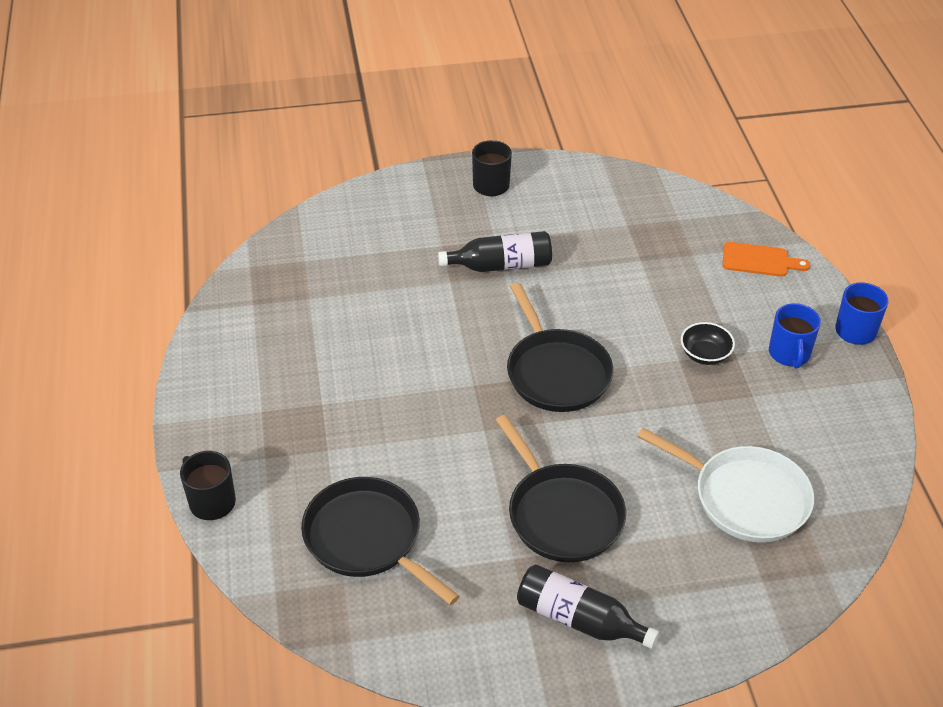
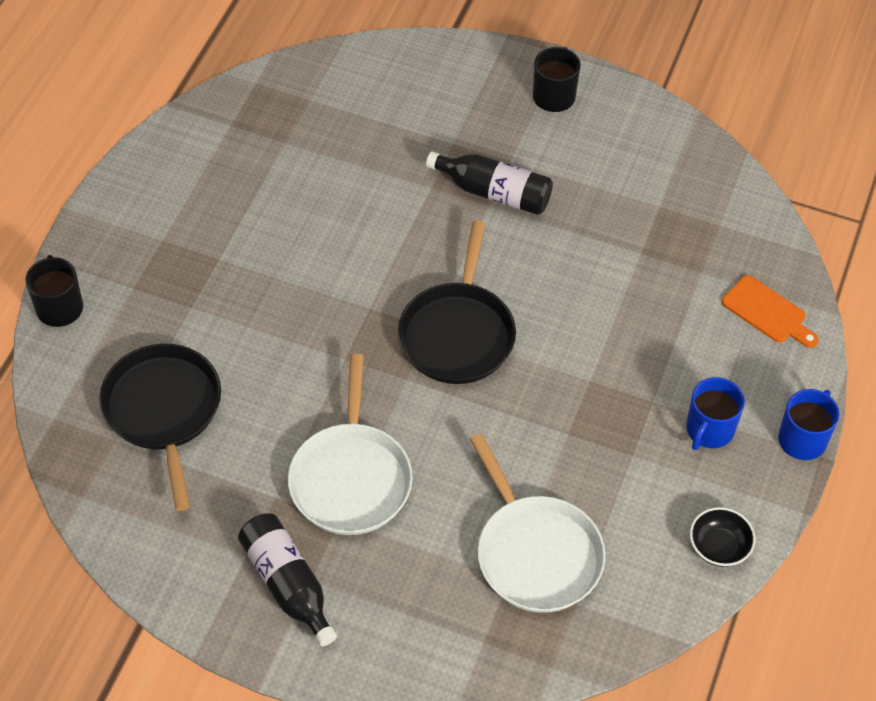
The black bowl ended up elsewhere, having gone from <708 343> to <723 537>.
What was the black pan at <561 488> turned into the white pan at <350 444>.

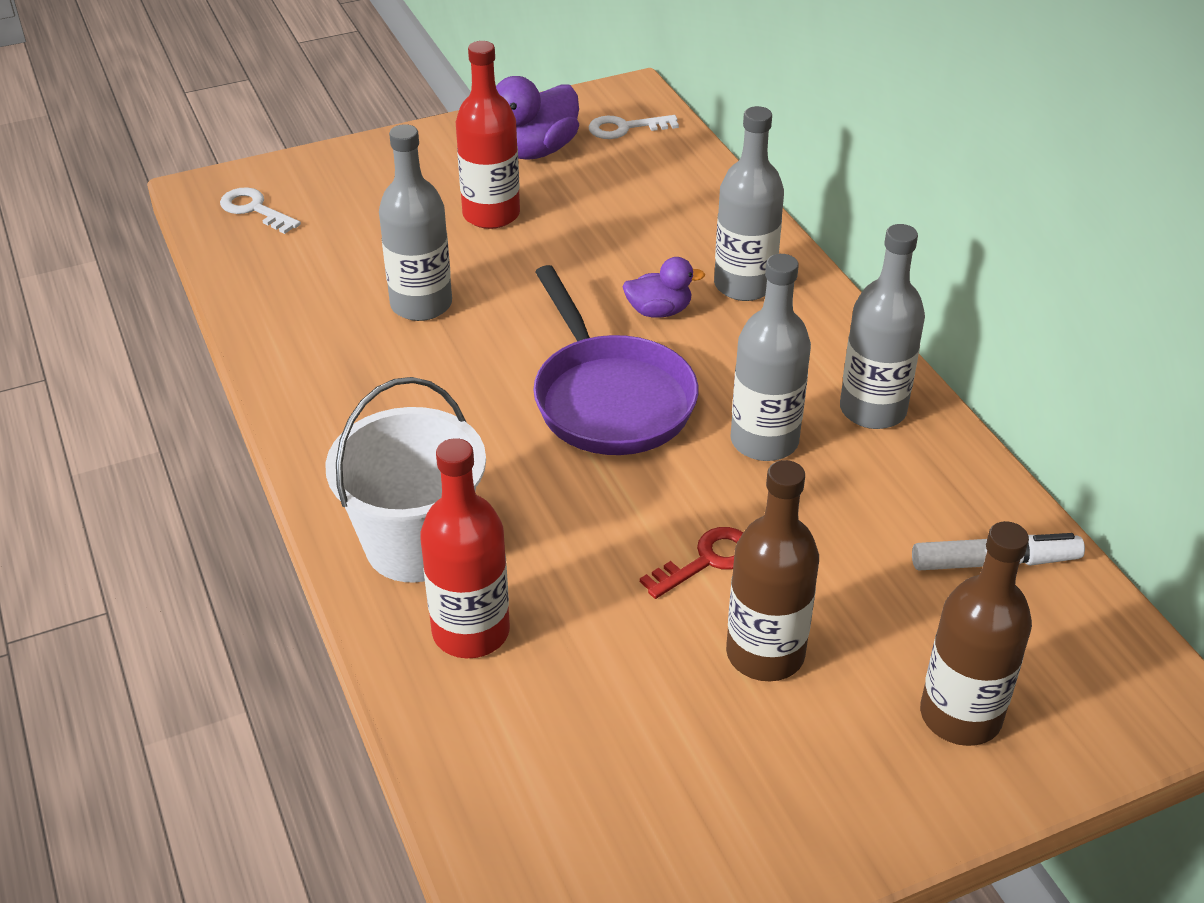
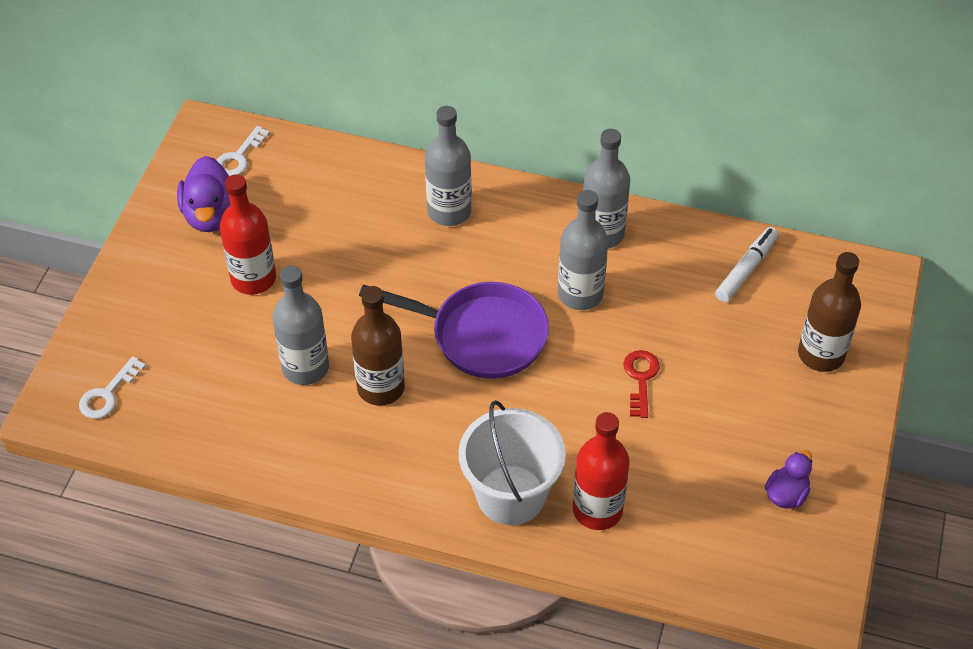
The white key at <260 210> ended up facing another way, 45 degrees counterclockwise from before.
The purple duck ended up elsewhere, having gone from <664 287> to <788 479>.
The brown bottle ended up elsewhere, having gone from <772 570> to <378 346>.

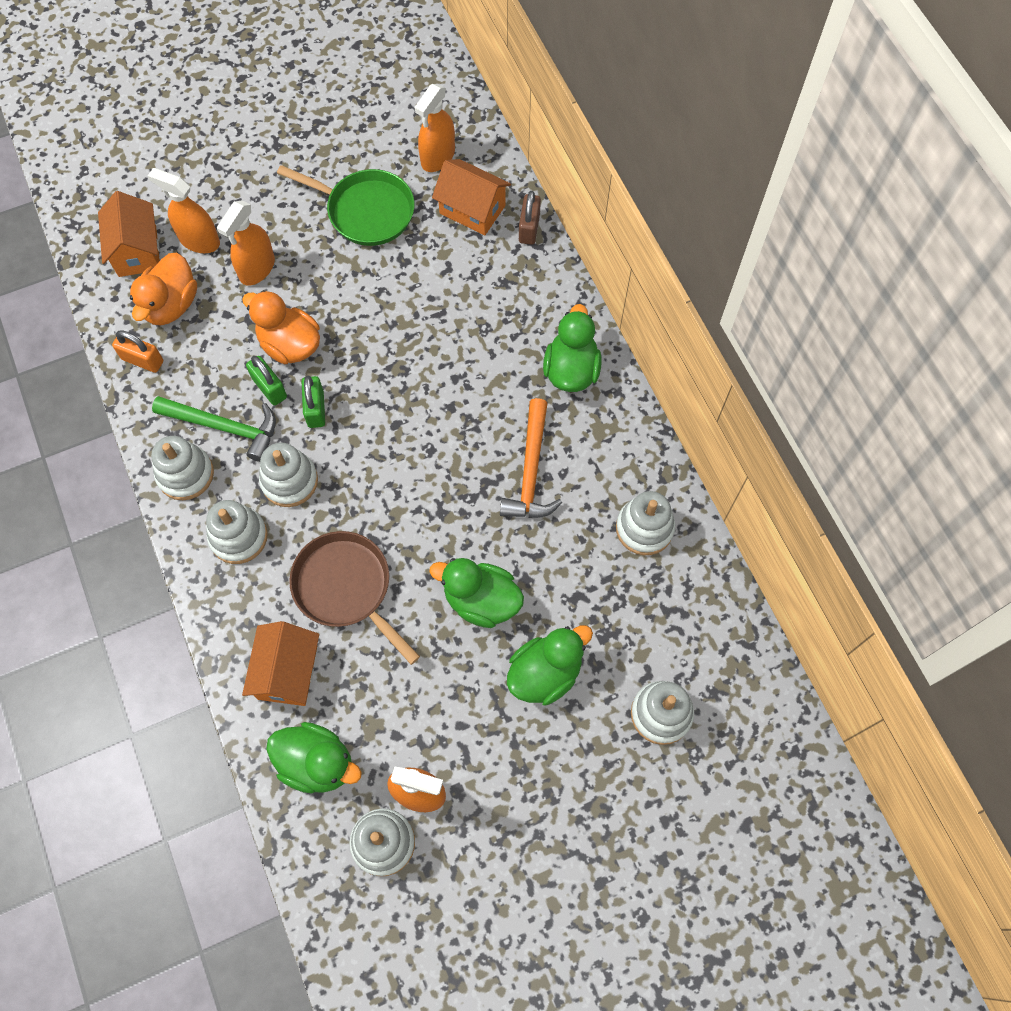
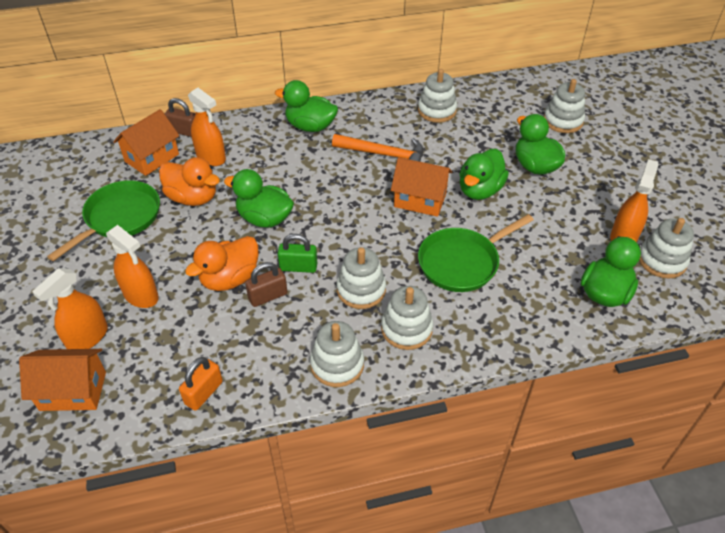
The orange spray bottle ended up elsewhere, having gone from <435 128> to <207 127>.
The orange duck ended up elsewhere, having gone from <163 289> to <189 181>.
What was the green padlock at <266 381> turned into the brown padlock at <266 284>.
The second view lost the green hammer at <214 429>.
What was the brown pan at <354 598> turned into the green pan at <476 253>.
The orange house ended up elsewhere, having gone from <280 663> to <421 187>.
The second view gained the green duck at <259 198>.

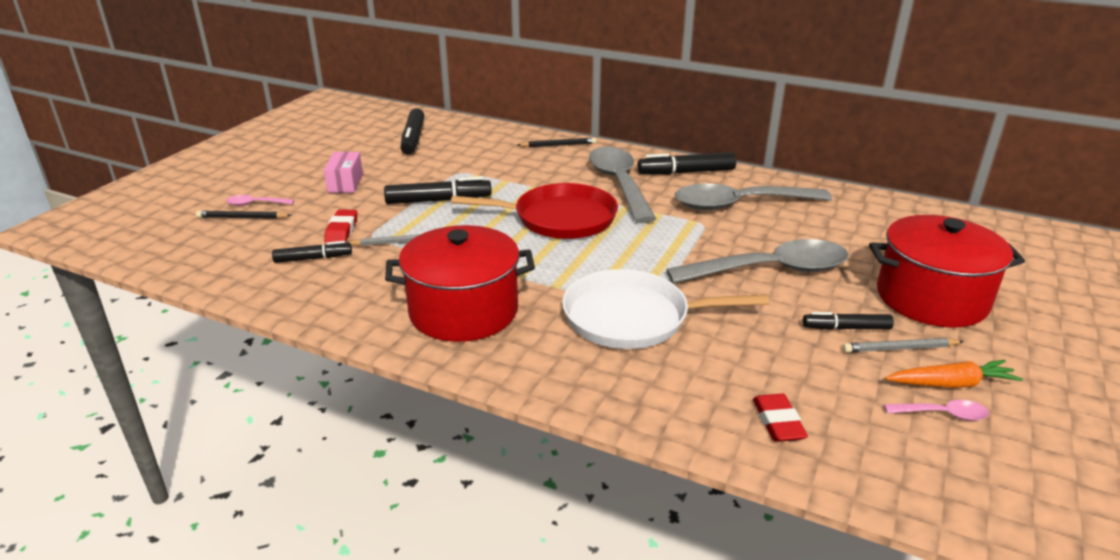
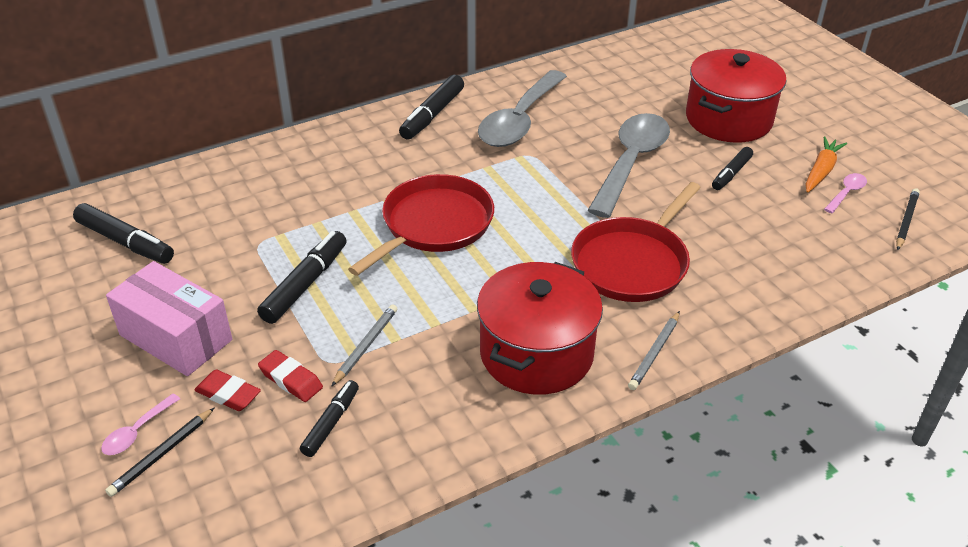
The black pencil ended up elsewhere, having gone from <557 142> to <908 219>.
The second view lost the grey spoon at <622 185>.
The size of the pink box at <343 172> changed by a factor of 1.69.
What was the white pan at <665 309> turned into the red pan at <636 242>.
The grey pencil ended up elsewhere, having gone from <903 345> to <654 350>.
The red eraser ended up elsewhere, having gone from <780 418> to <227 390>.

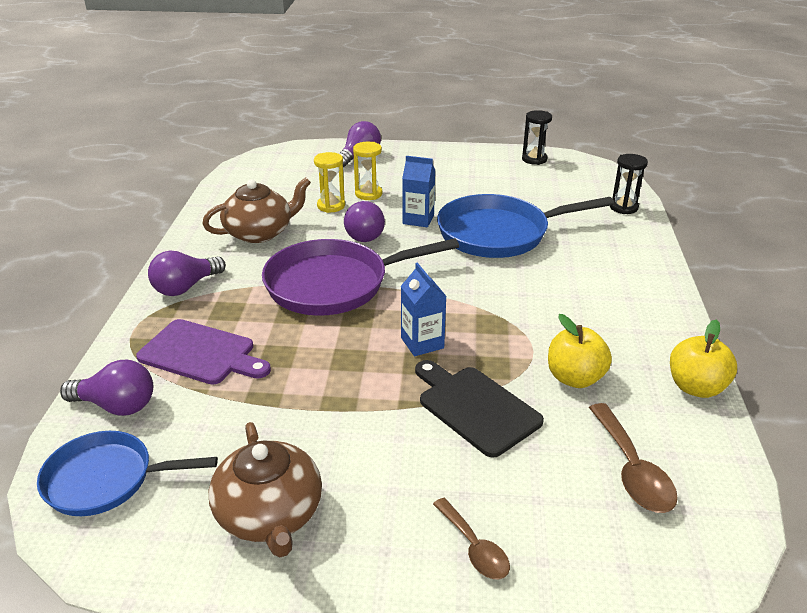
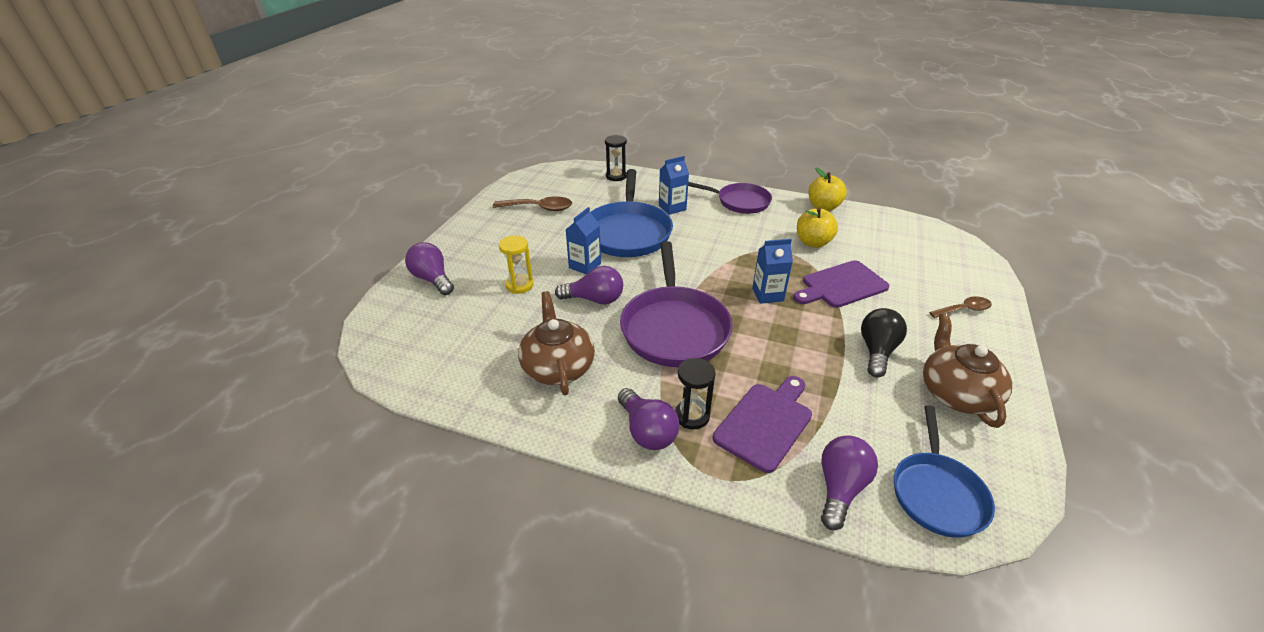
The black hourglass ended up elsewhere, having gone from <537 137> to <695 393>.
The second view lost the yellow hourglass at <329 182>.
What was the black cutting board at <479 409> turned into the purple cutting board at <841 284>.
The brown spoon ended up elsewhere, having gone from <633 458> to <532 203>.
The brown teapot at <265 489> ended up facing another way, 90 degrees counterclockwise from before.
The second view gained the blue carton at <674 185>.
The second view gained the purple pan at <730 198>.
The second view gained the black light bulb at <884 343>.

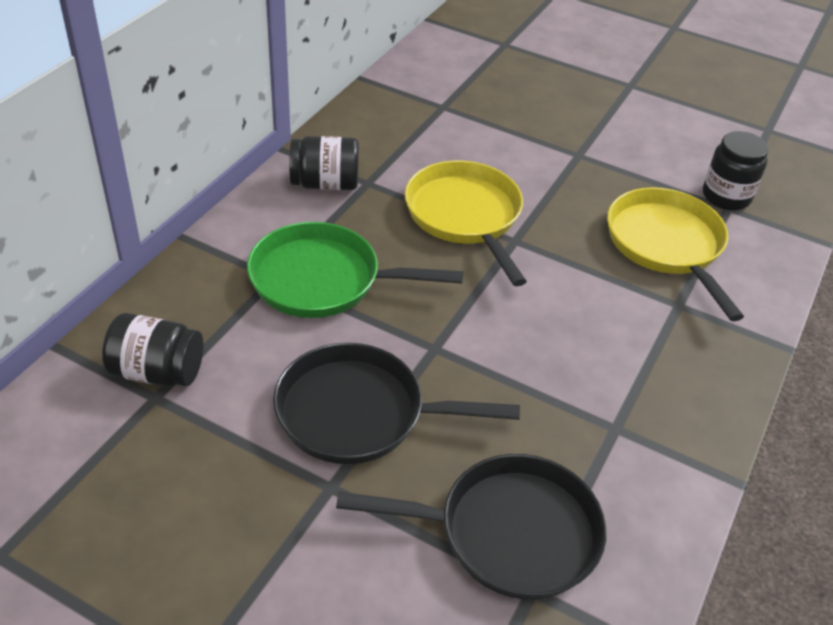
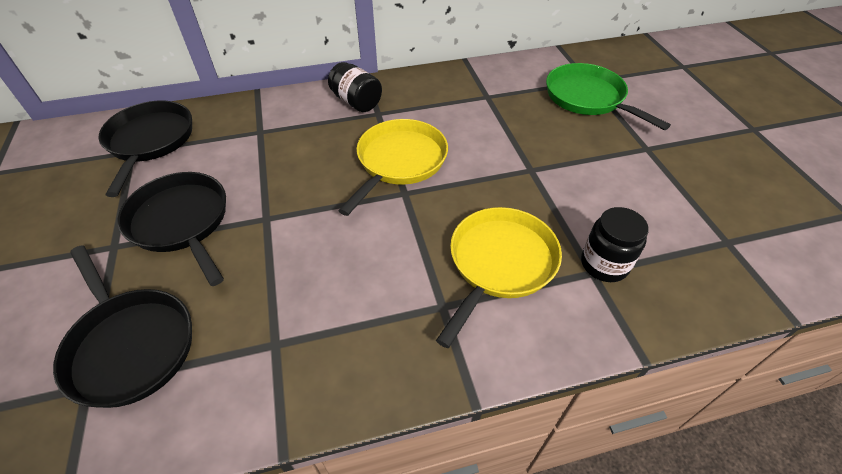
The green pan ended up elsewhere, having gone from <355 270> to <608 96>.
Where the black jar stood at <152 350>, the black pan came to stand at <145 149>.

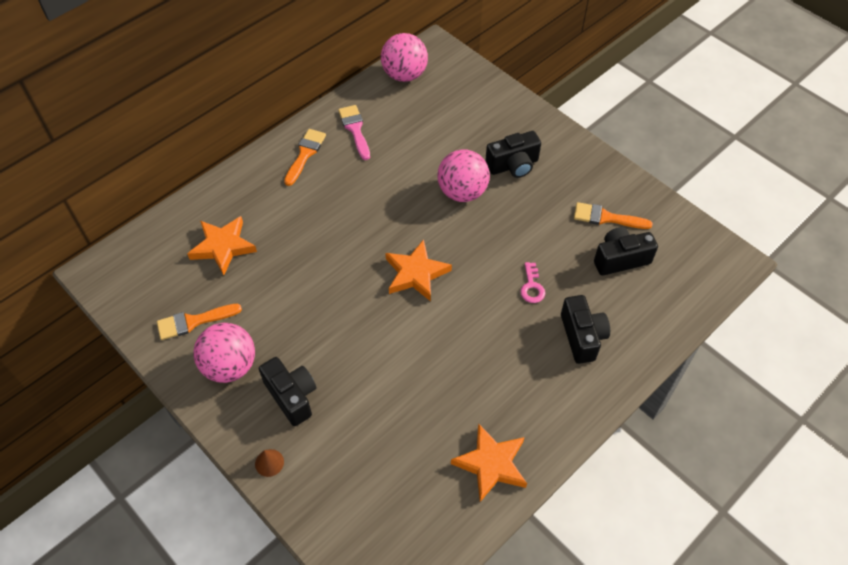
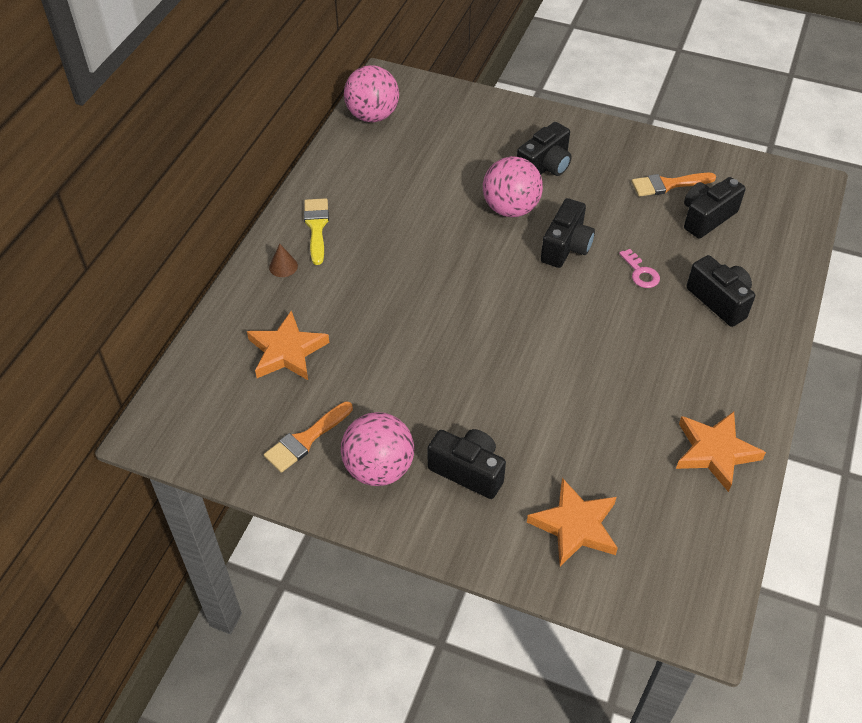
The second view lost the pink brush at <354 132>.
What was the orange brush at <305 157> turned into the yellow brush at <316 231>.
The orange star ended up elsewhere, having gone from <418 270> to <572 522>.
The brown cone ended up elsewhere, having gone from <269 463> to <283 260>.
The second view gained the black camera at <568 233>.

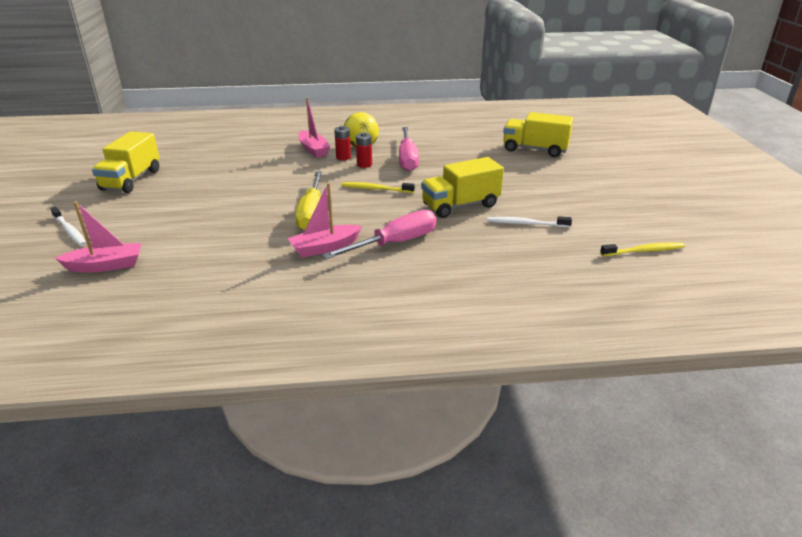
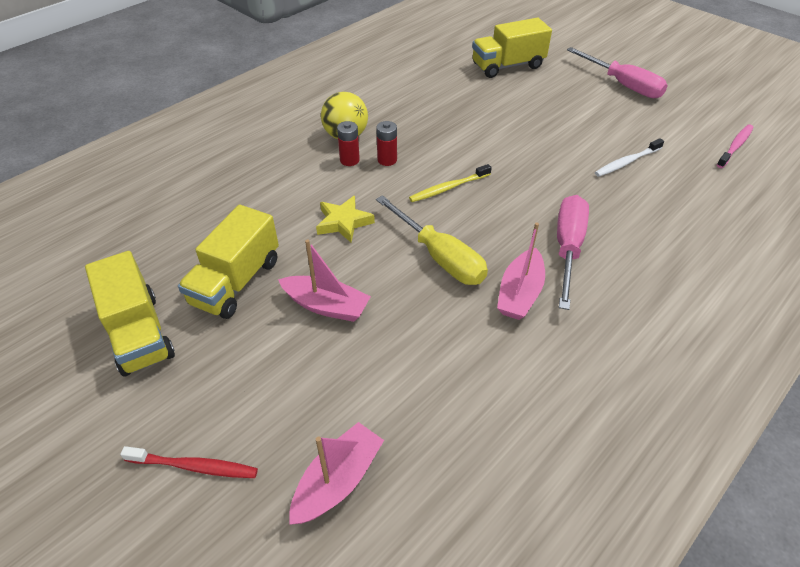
The pink boat ended up elsewhere, having gone from <314 127> to <324 280>.
The pink screwdriver ended up elsewhere, having gone from <409 149> to <617 72>.
The yellow truck ended up elsewhere, having gone from <462 187> to <228 262>.
What was the white toothbrush at <68 226> turned into the red toothbrush at <189 462>.
What was the yellow toothbrush at <642 249> turned into the pink toothbrush at <735 146>.
The second view gained the yellow star at <345 219>.

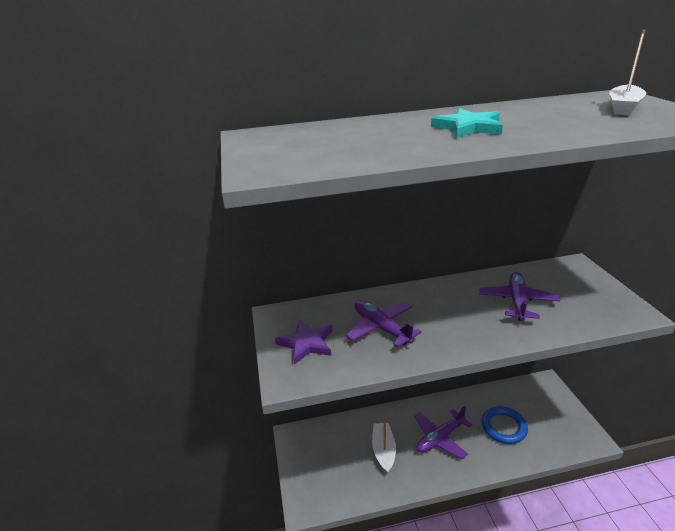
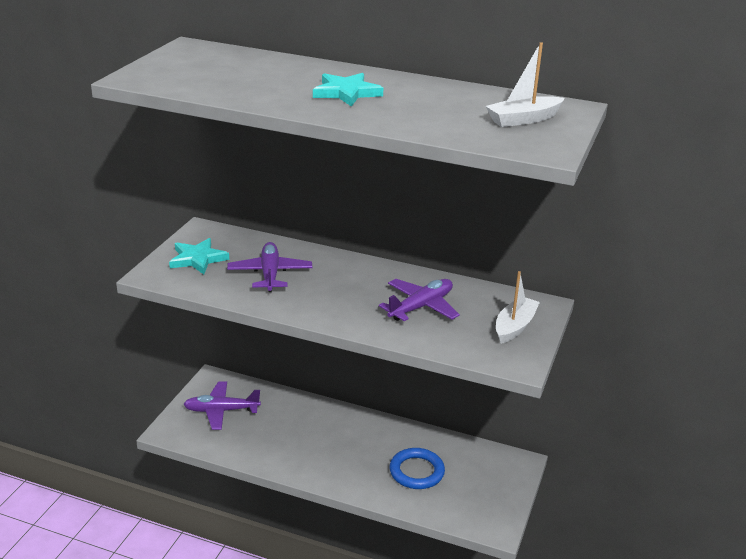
What was the purple star at <304 341> turned into the turquoise star at <199 256>.
The purple plane ended up elsewhere, having gone from <443 432> to <222 405>.
The white boat ended up elsewhere, having gone from <384 447> to <518 307>.

